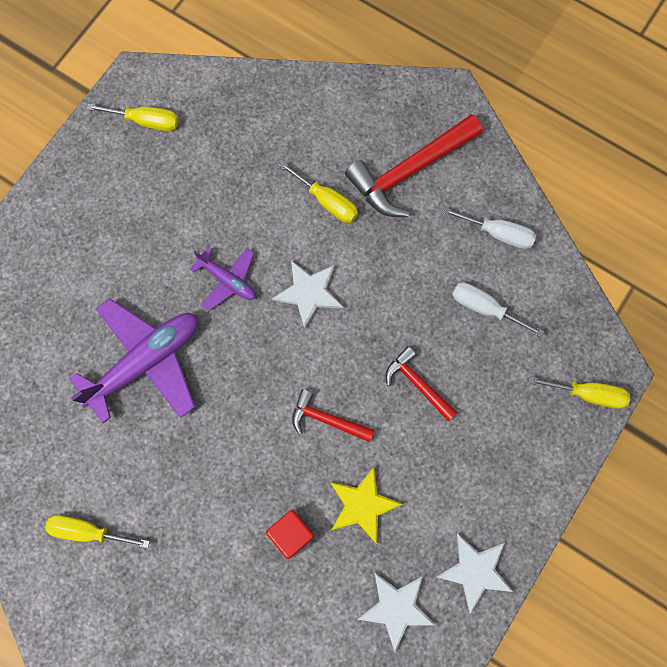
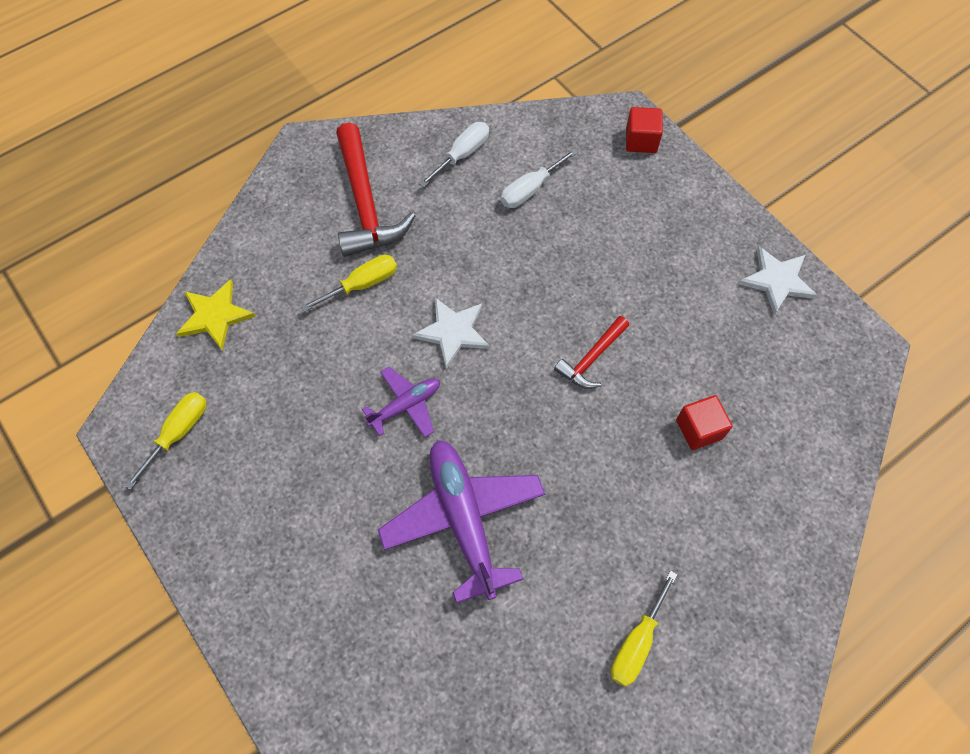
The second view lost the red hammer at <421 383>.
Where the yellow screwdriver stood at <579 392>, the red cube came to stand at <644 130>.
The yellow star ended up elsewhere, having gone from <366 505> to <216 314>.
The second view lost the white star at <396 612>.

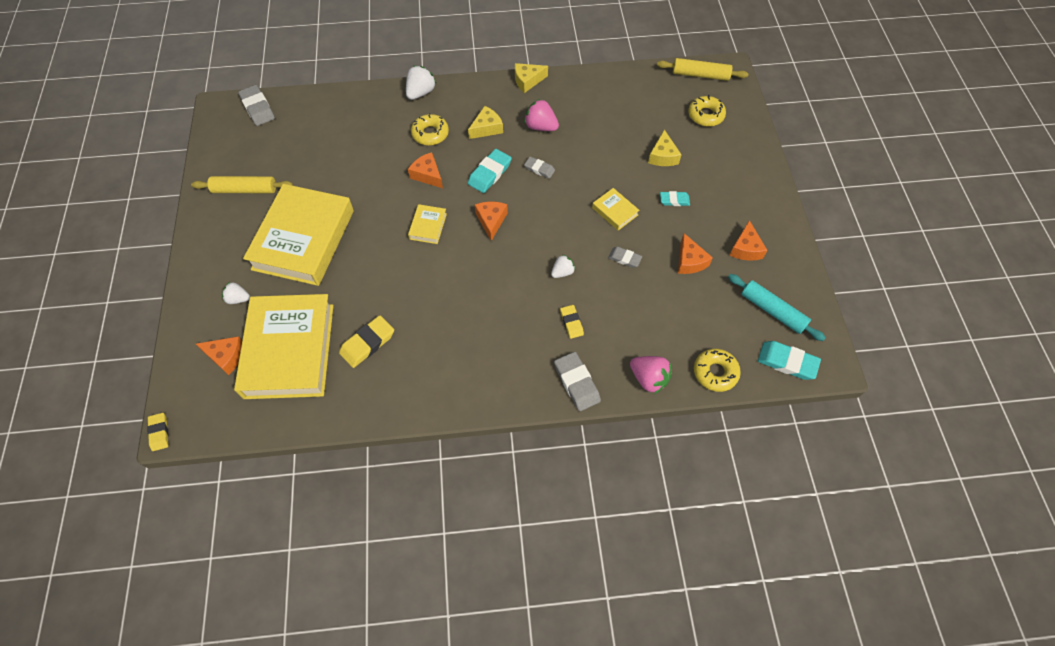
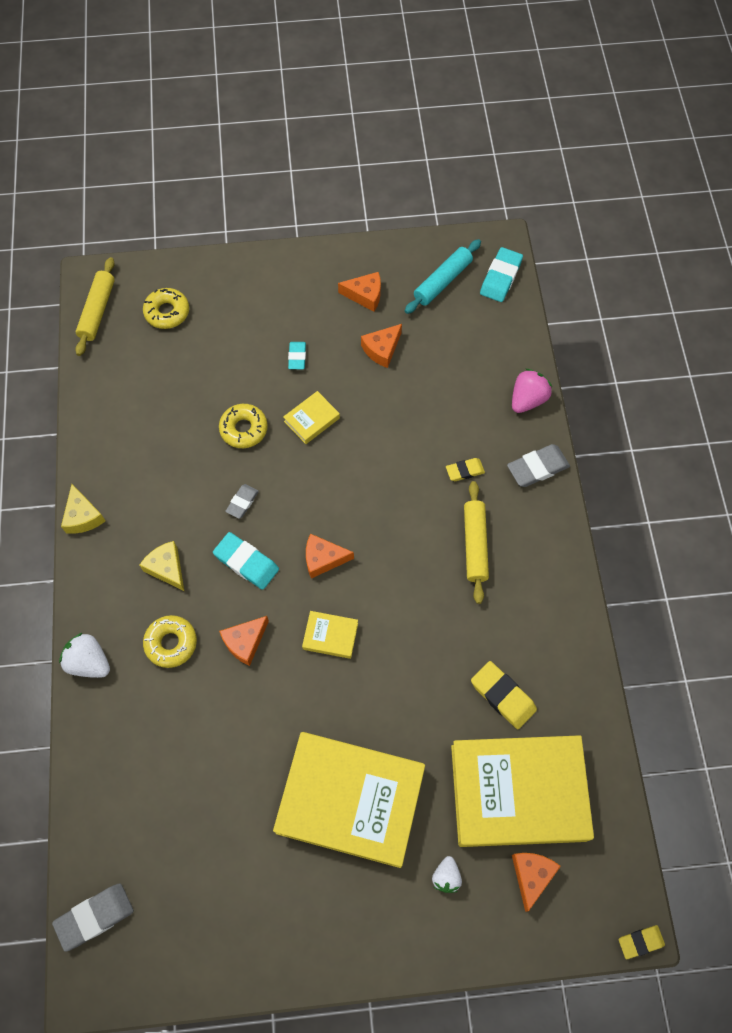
The second view lost the pink strawberry at <541 115>.
The second view lost the yellow cheese at <664 147>.
The yellow rolling pin ended up elsewhere, having gone from <242 184> to <476 542>.
The orange cheese at <695 253> ended up facing another way, 150 degrees clockwise from before.
The second view lost the grey eraser at <625 257>.
The second view lost the white strawberry at <563 266>.
The yellow donut ended up elsewhere, having gone from <717 370> to <243 426>.

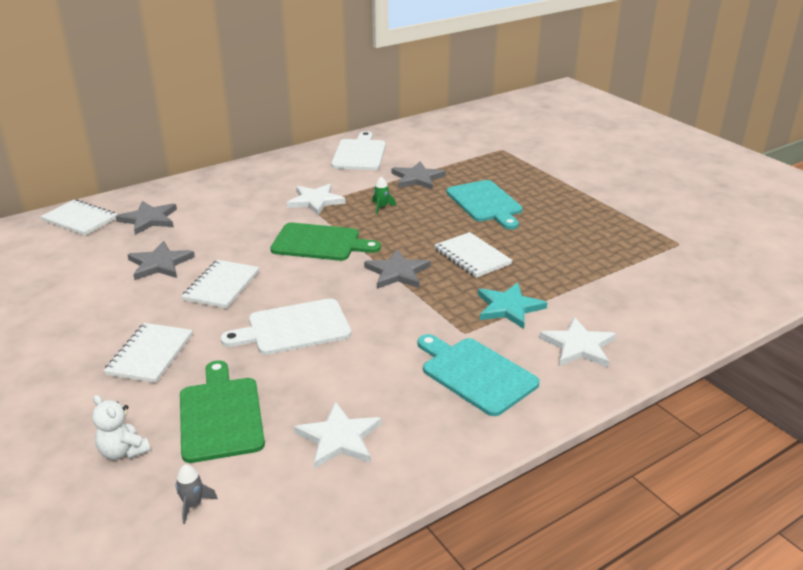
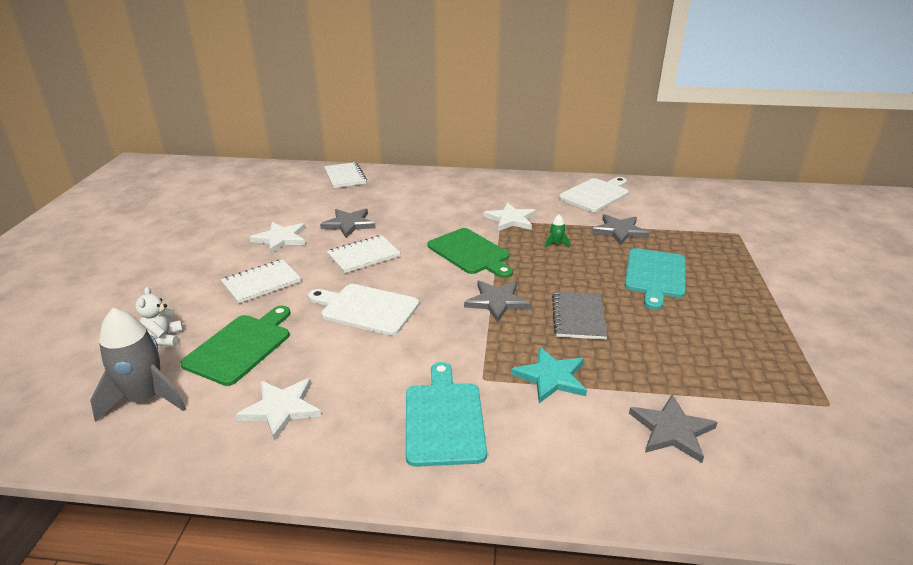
The grey star ended up elsewhere, having gone from <146 218> to <673 428>.
What was the white notebook at <473 255> turned into the grey notebook at <580 315>.
The white star ended up elsewhere, having gone from <577 342> to <277 238>.
The size of the grey rocket at <196 494> changed by a factor of 2.36.

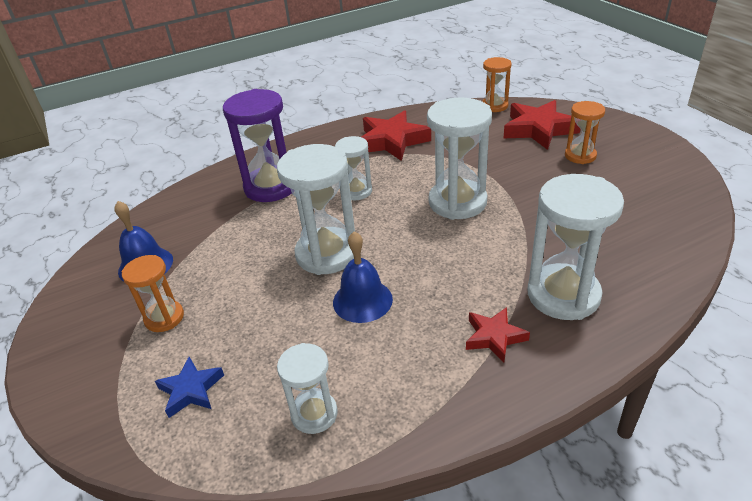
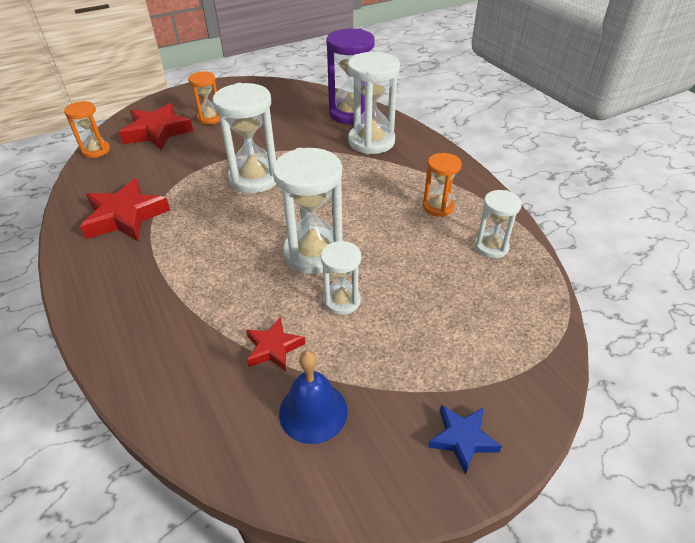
The purple hourglass ended up elsewhere, having gone from <257 145> to <350 76>.
The white hourglass ended up elsewhere, having gone from <353 168> to <341 278>.
The second view lost the blue bell at <363 277>.
The orange hourglass ended up elsewhere, having gone from <153 293> to <442 185>.
The red star ended up elsewhere, having gone from <498 335> to <275 344>.
The blue star ended up elsewhere, having gone from <189 387> to <465 440>.

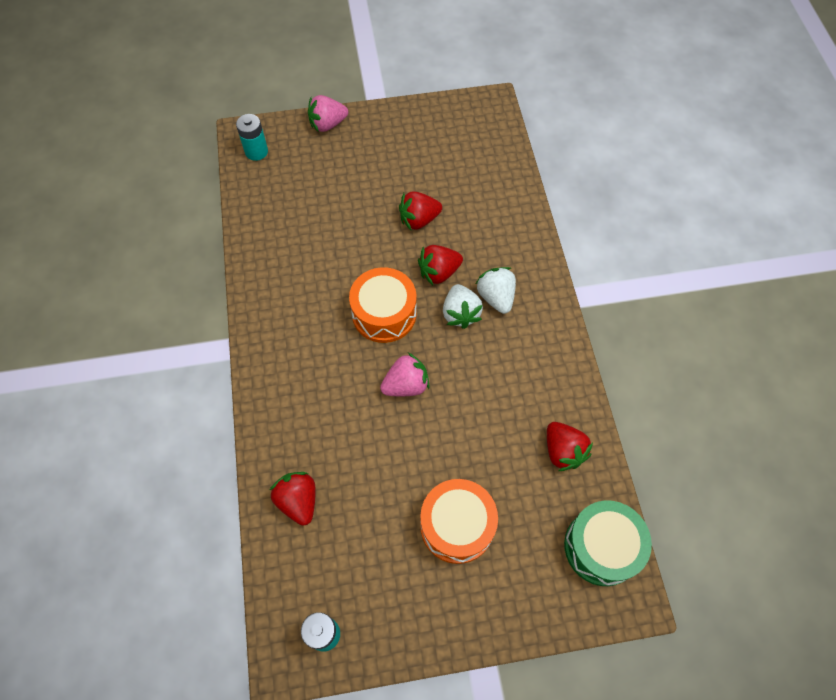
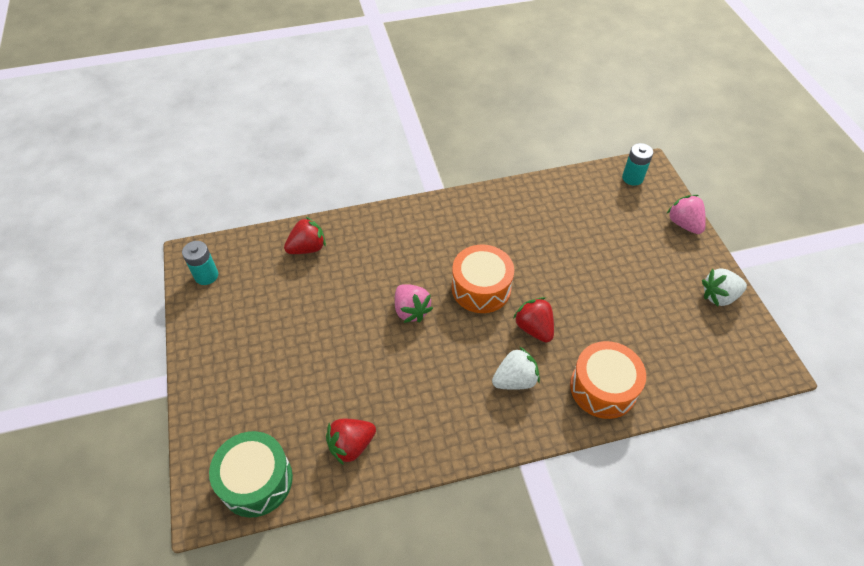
The second view lost the red strawberry at <420 210>.
The white strawberry ended up elsewhere, having gone from <463 306> to <724 287>.
The orange drum ended up elsewhere, having gone from <459 521> to <608 380>.

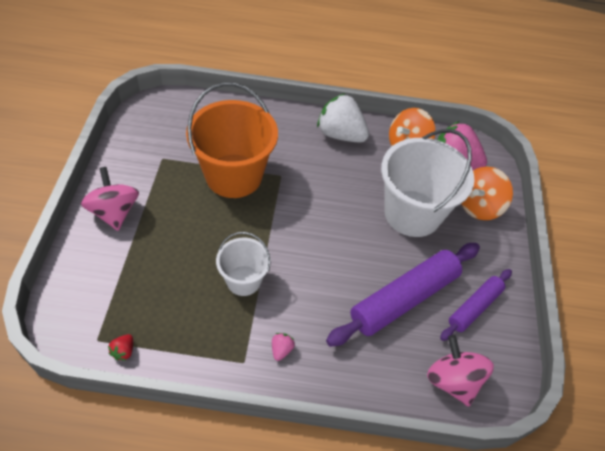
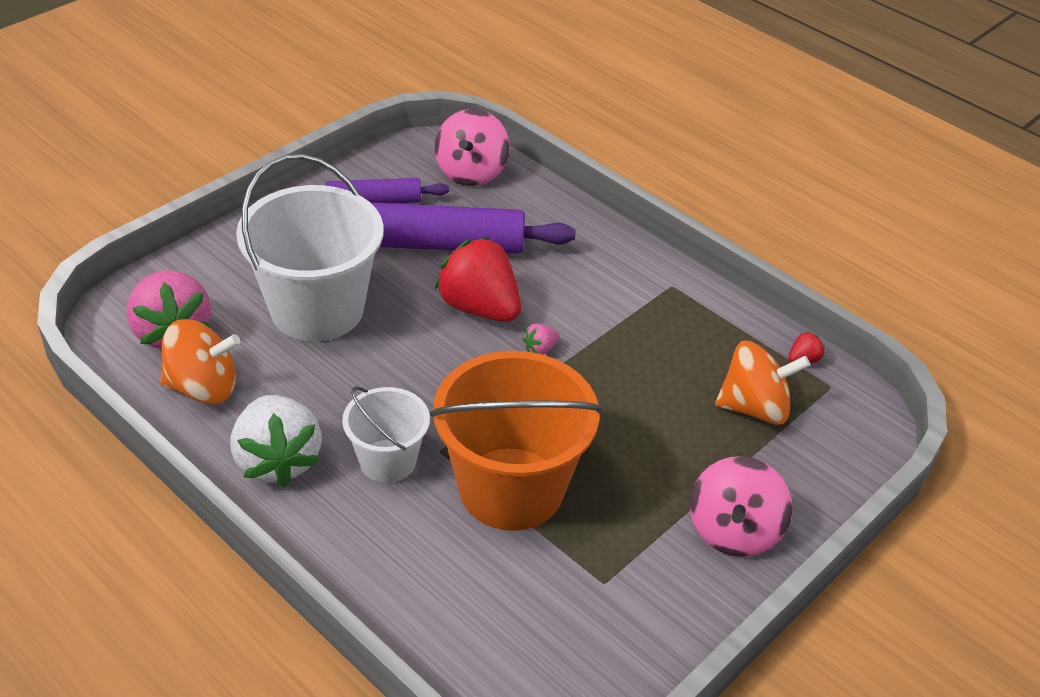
The orange spinning top ended up elsewhere, having gone from <487 193> to <762 383>.
The white bucket ended up elsewhere, having gone from <243 264> to <386 434>.
The pink strawberry ended up elsewhere, having gone from <283 347> to <541 339>.
The second view gained the red strawberry at <478 279>.

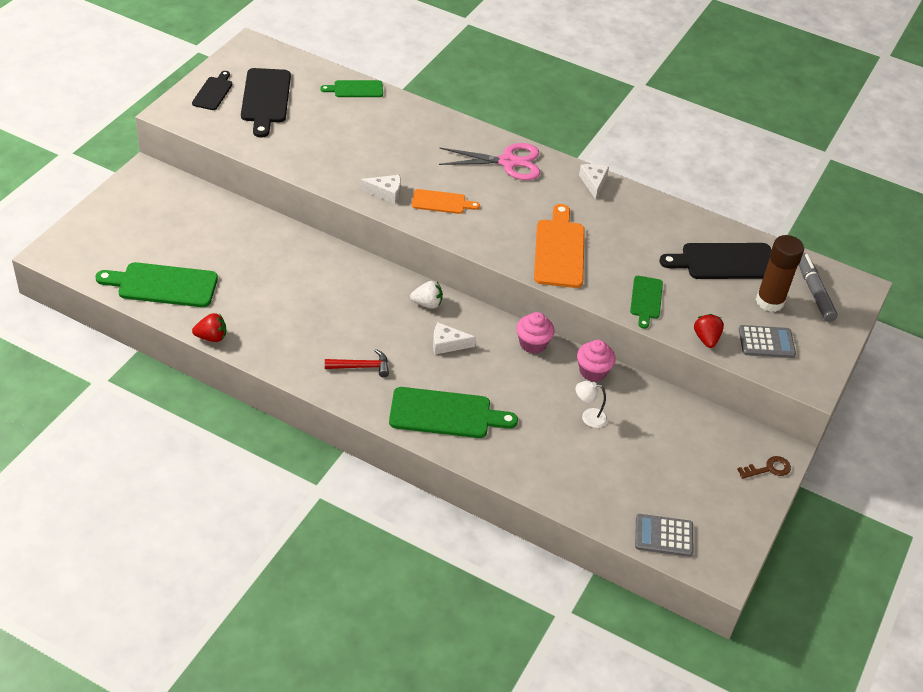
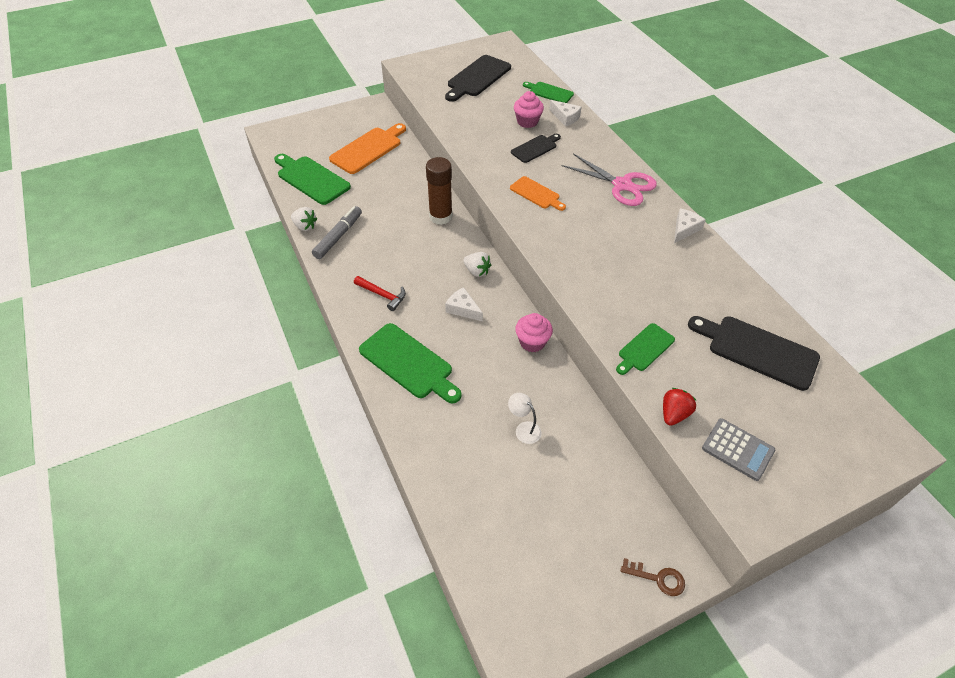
The black cutting board ended up elsewhere, having gone from <212 90> to <536 148>.
The white cheese ended up elsewhere, having gone from <380 189> to <565 113>.
The orange cutting board ended up elsewhere, having gone from <559 246> to <367 148>.
The brown glue stick ended up elsewhere, having gone from <780 273> to <439 191>.
The grey marker ended up elsewhere, having gone from <818 287> to <337 232>.
What was the red strawberry at <209 327> turned into the white strawberry at <304 219>.
The pink cupcake ended up elsewhere, having gone from <596 361> to <529 109>.
The second view lost the grey calculator at <664 535>.

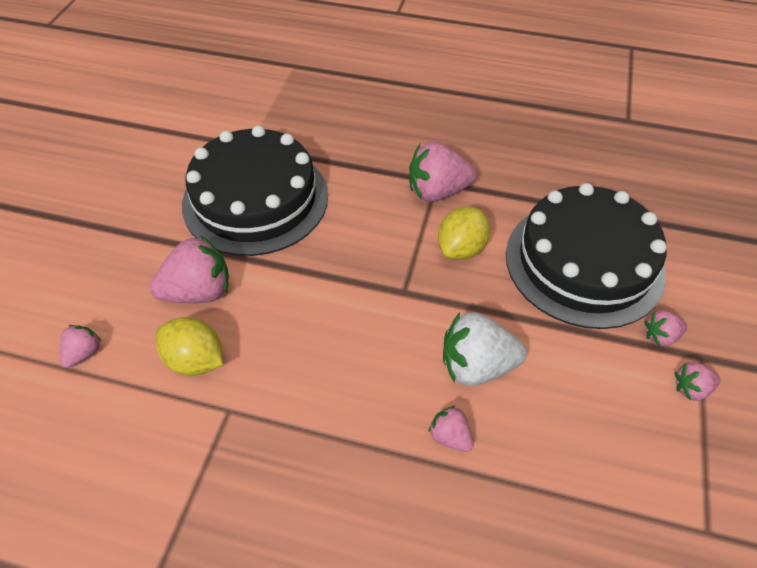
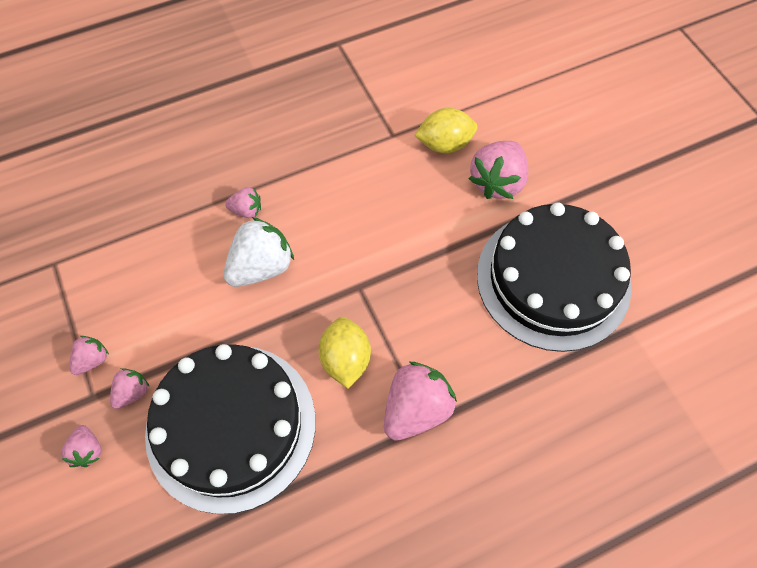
The pink strawberry ended up elsewhere, having gone from <81 346> to <81 446>.

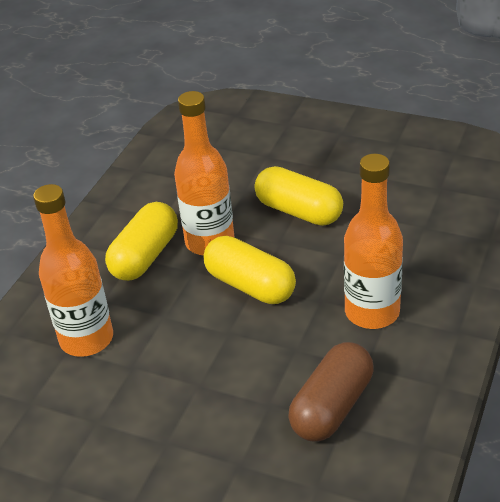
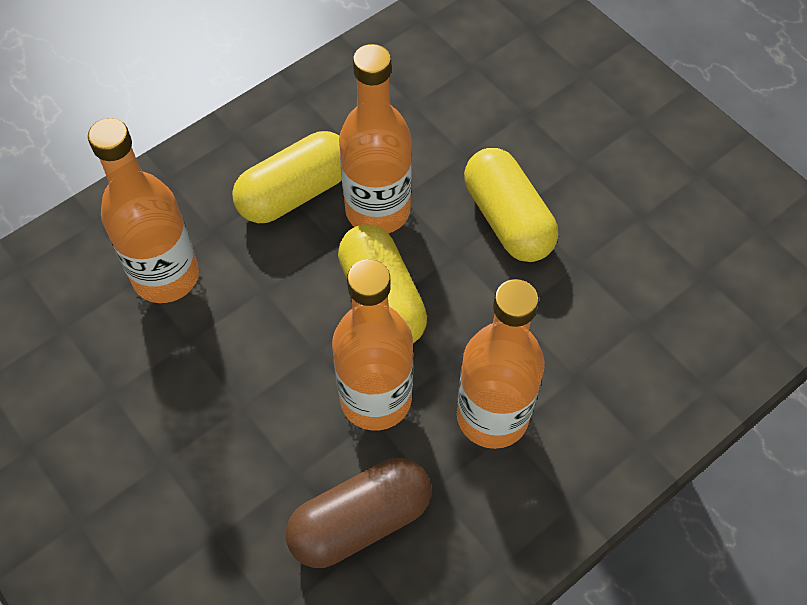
The second view gained the orange bottle at <372 345>.

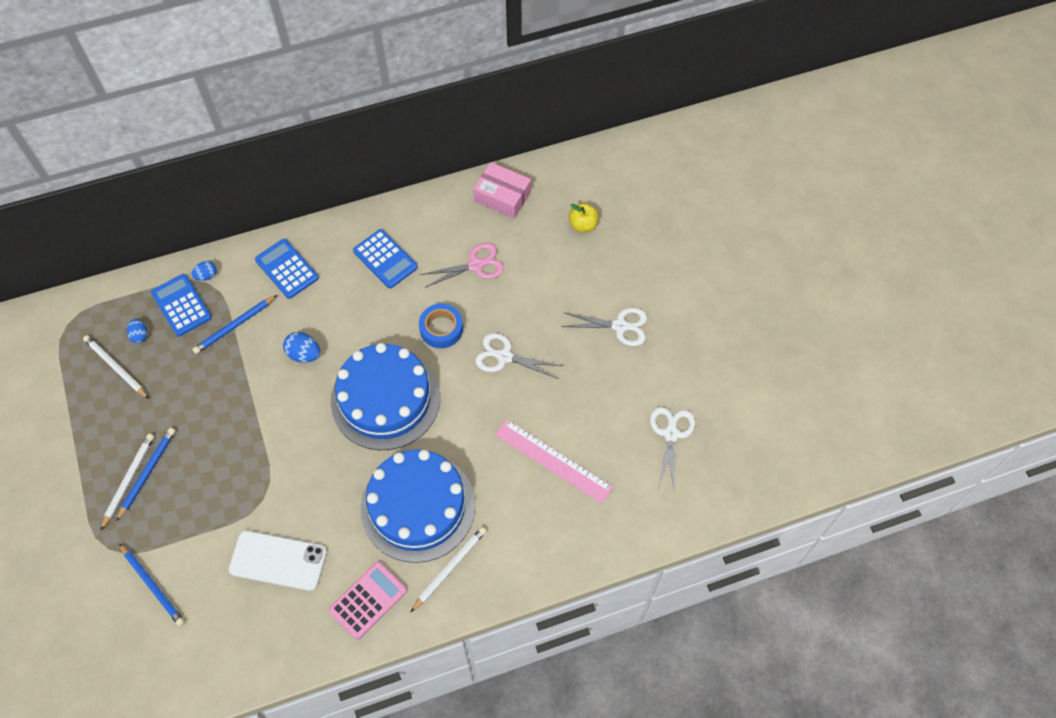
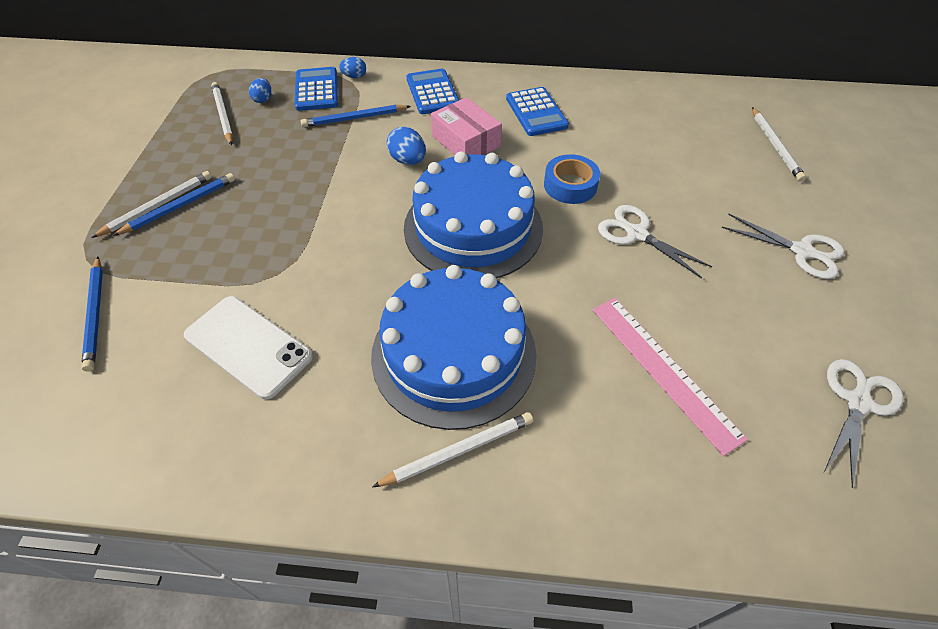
The pink box ended up elsewhere, having gone from <502 190> to <466 126>.
Where the yellow apple stood at <584 217>, the white pencil came to stand at <779 144>.
The second view lost the pink scissors at <462 265>.
The second view lost the pink calculator at <368 601>.

